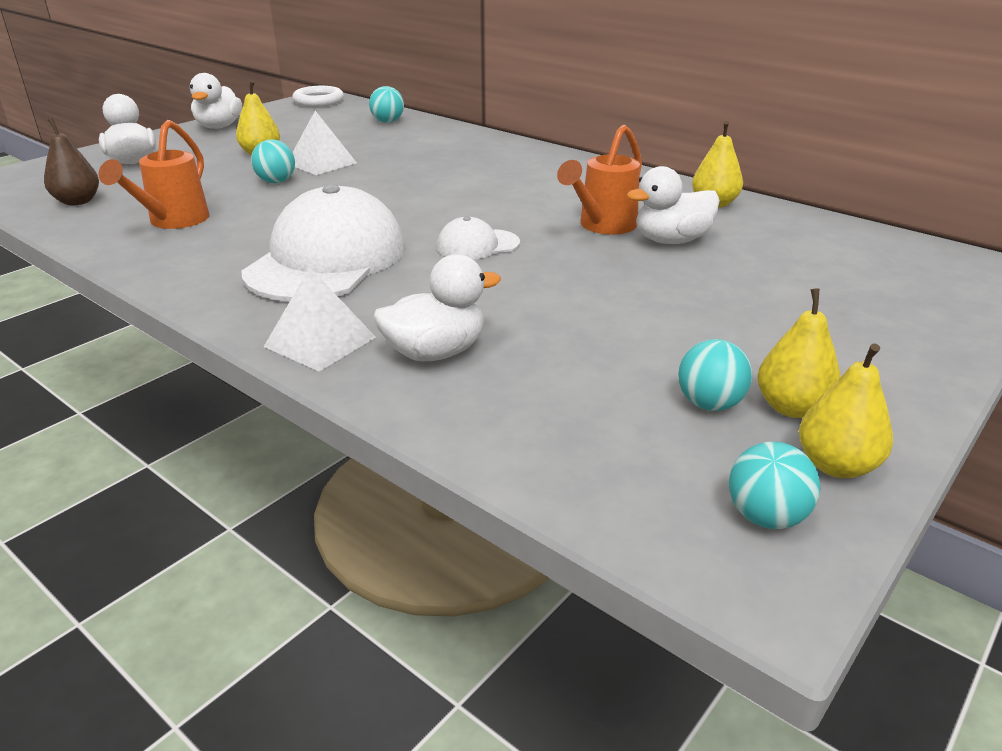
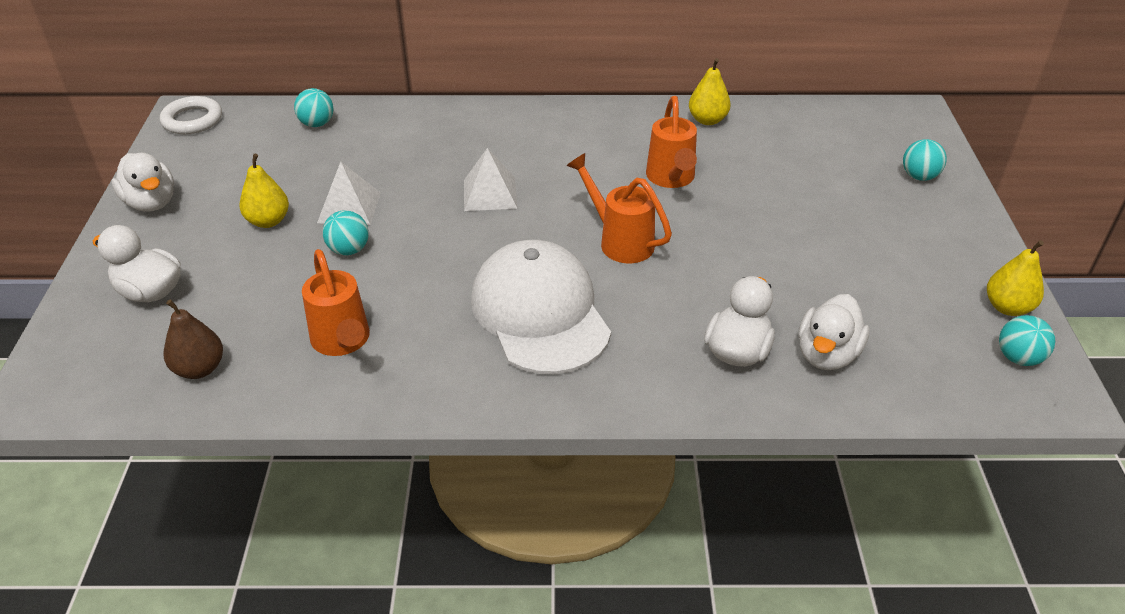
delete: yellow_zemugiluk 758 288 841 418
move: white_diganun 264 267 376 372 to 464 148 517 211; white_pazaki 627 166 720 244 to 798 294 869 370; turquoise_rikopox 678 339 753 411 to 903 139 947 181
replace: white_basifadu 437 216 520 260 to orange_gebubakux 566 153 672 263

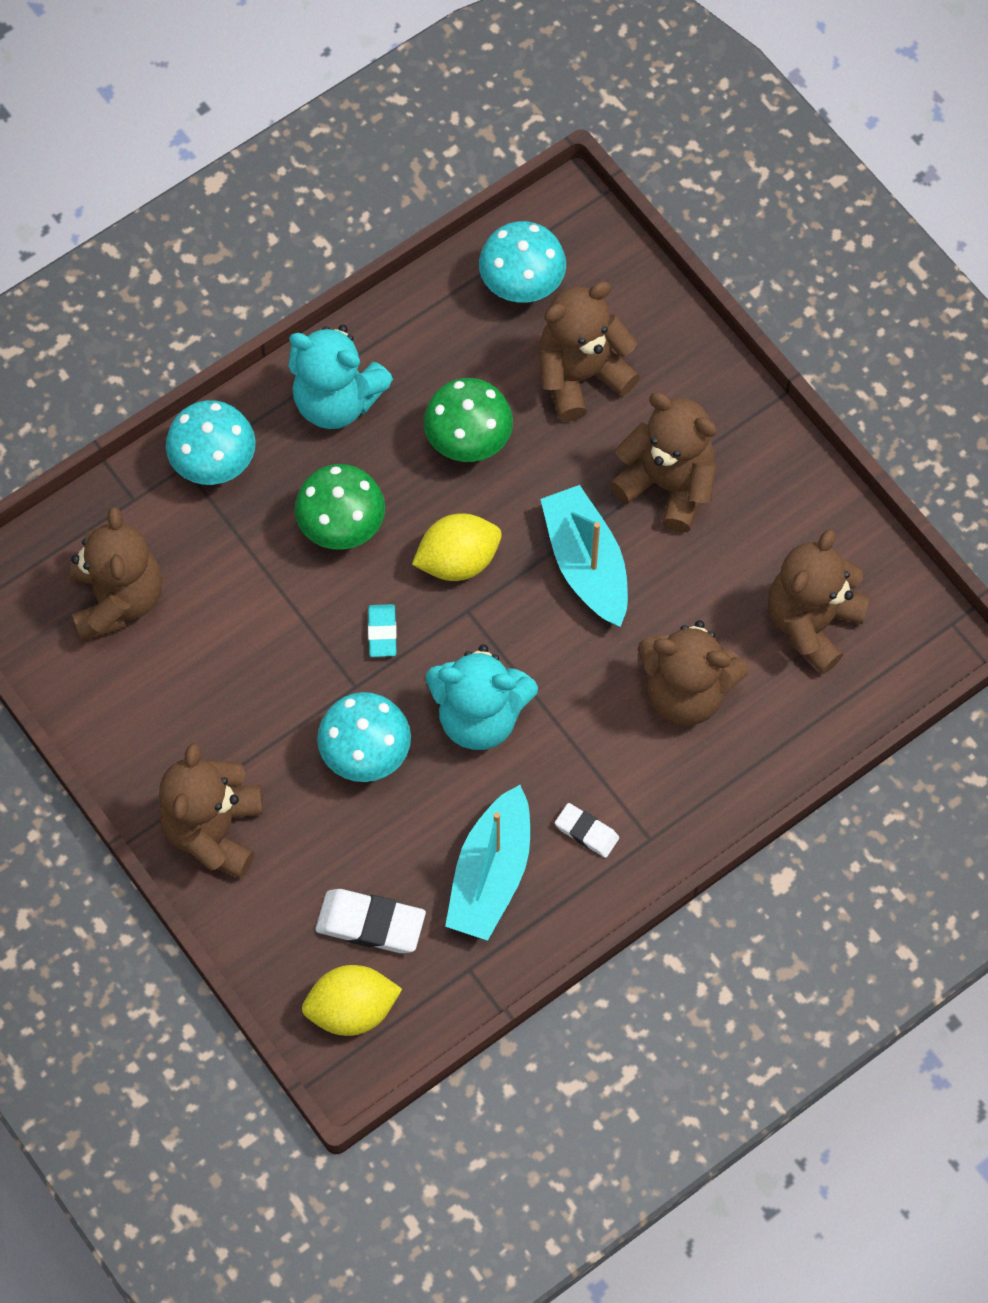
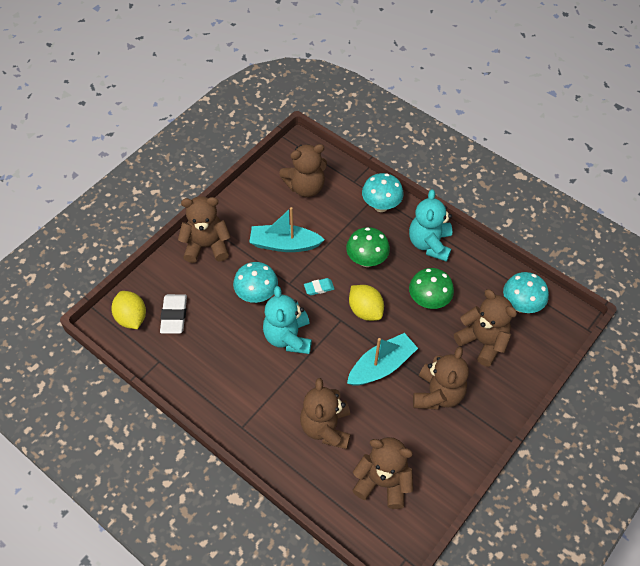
delete: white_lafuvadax 555 803 619 858
move: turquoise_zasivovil 445 785 530 941 to 249 207 325 252

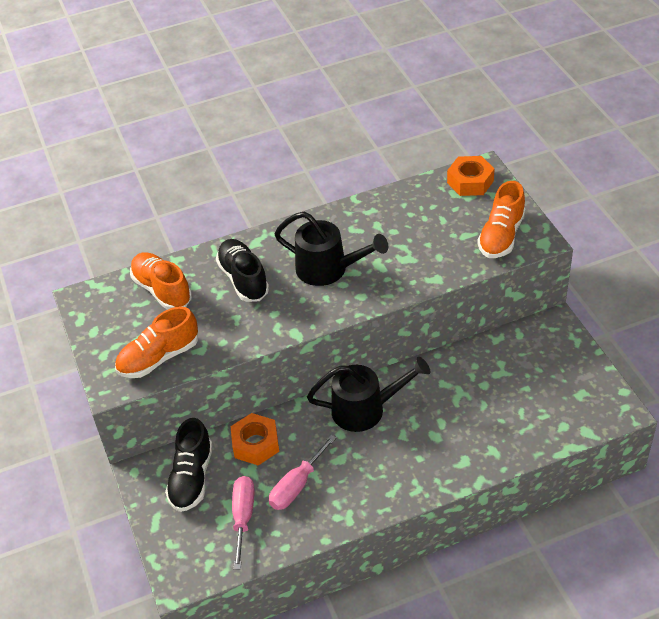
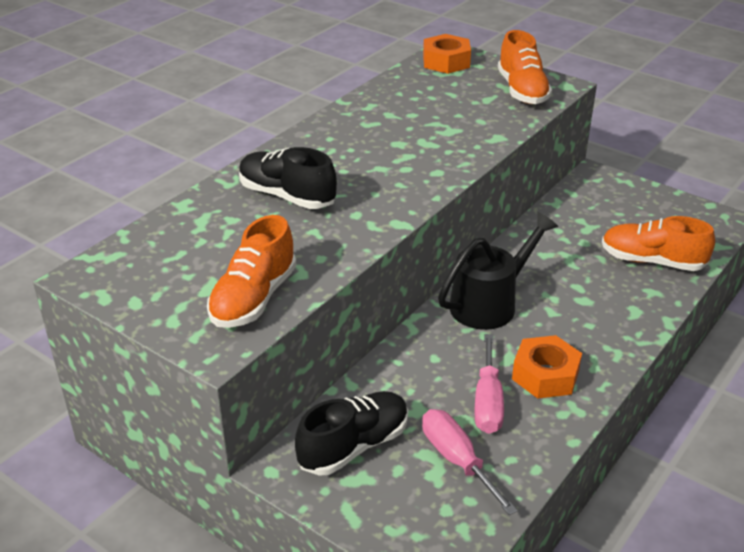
delete: black_gebubakux 274 212 388 286
move: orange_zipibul 230 413 279 465 to 512 335 582 399; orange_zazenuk 130 252 192 310 to 602 216 715 271
rotate: black_zazenuk 165 418 213 512 = 295 391 408 476 105 degrees counterclockwise

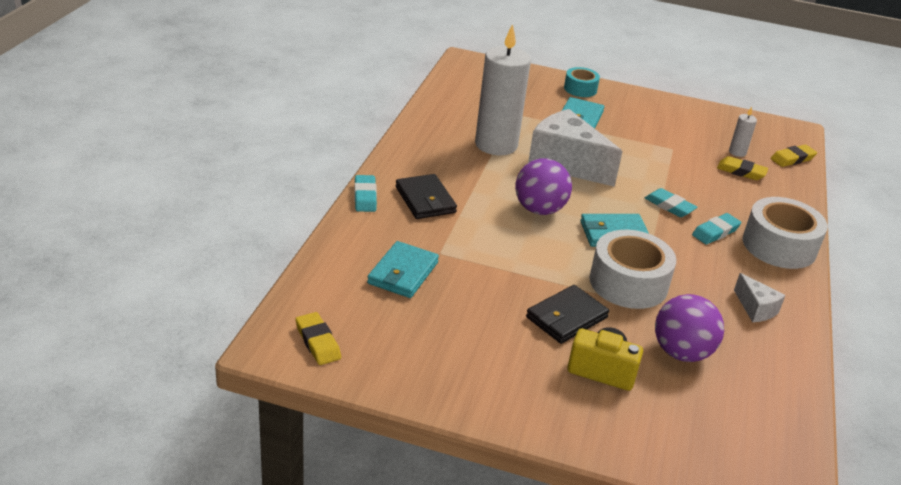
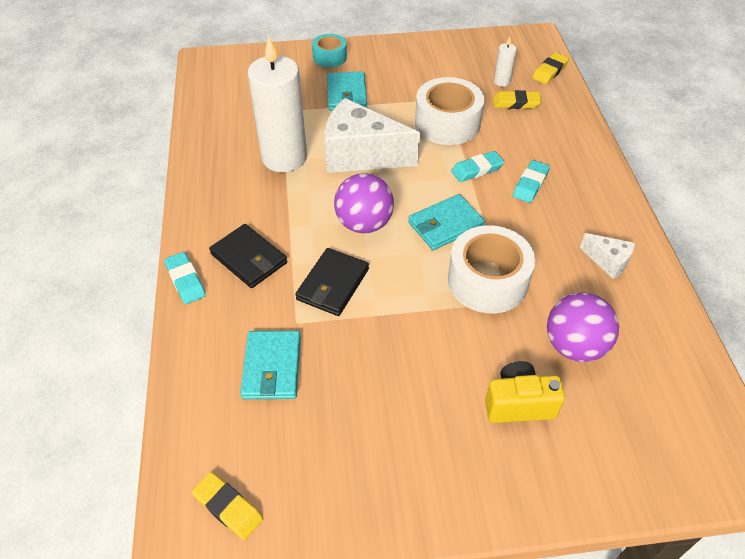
move: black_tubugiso 526 285 609 344 to 295 248 369 316; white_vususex 743 197 828 269 to 415 77 484 145
rotate: turquoise_lafuvadax 645 188 698 217 = 451 151 504 182 45 degrees counterclockwise

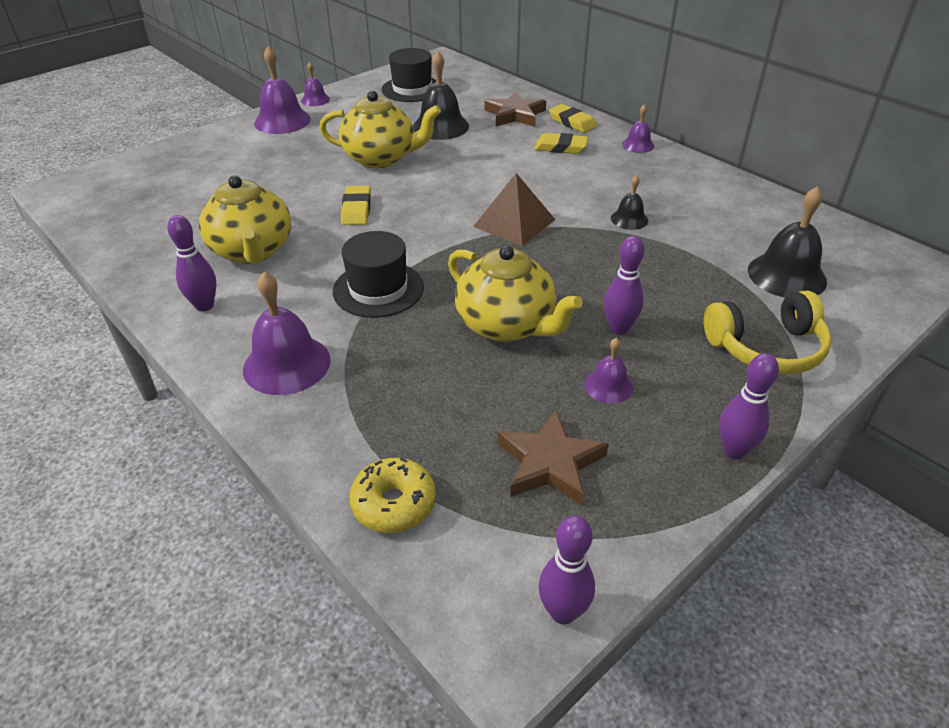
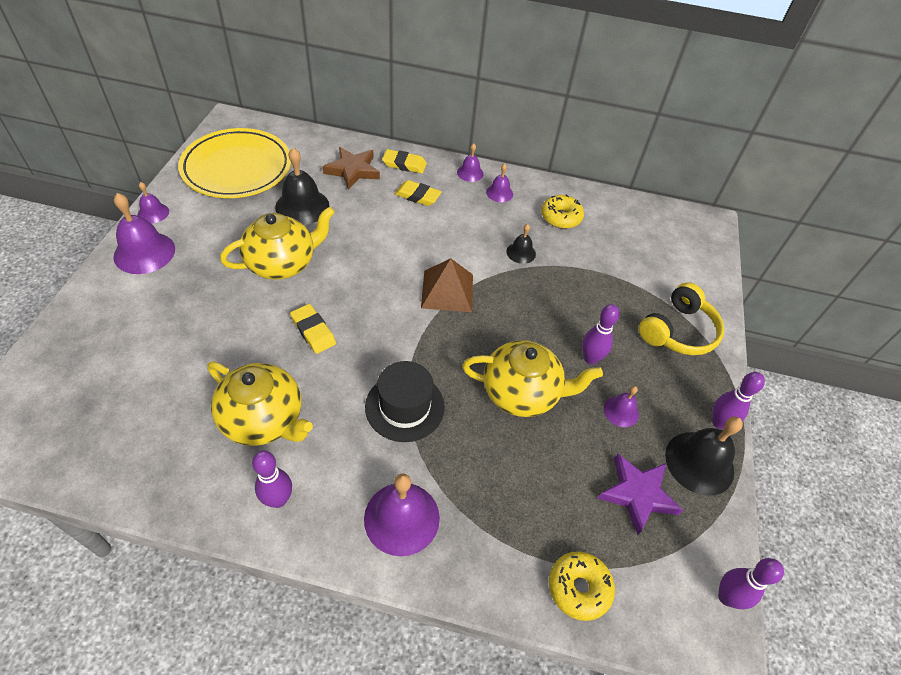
insert: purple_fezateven 486 164 513 202; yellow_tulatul 541 194 584 229
move: black_fezateven 748 186 827 298 to 665 416 743 496
replace: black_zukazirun 382 48 436 102 to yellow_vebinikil 178 128 291 198
recolor: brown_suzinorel 498 409 609 505 to purple_suzinorel 598 454 683 535
rotate: yellow_lafuvadax 534 133 588 154 = 395 180 442 206 45 degrees clockwise

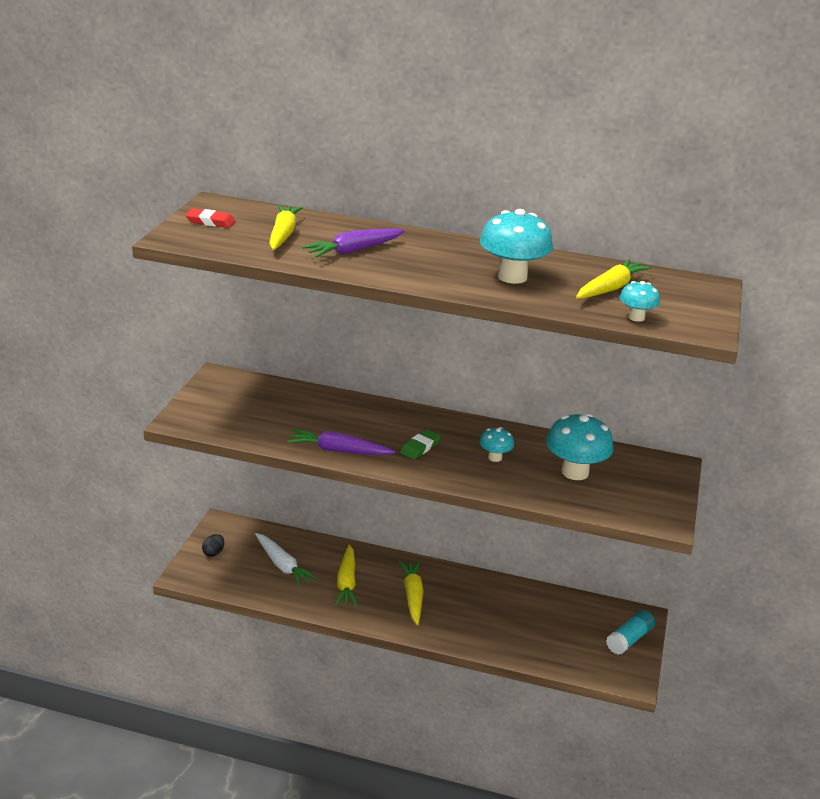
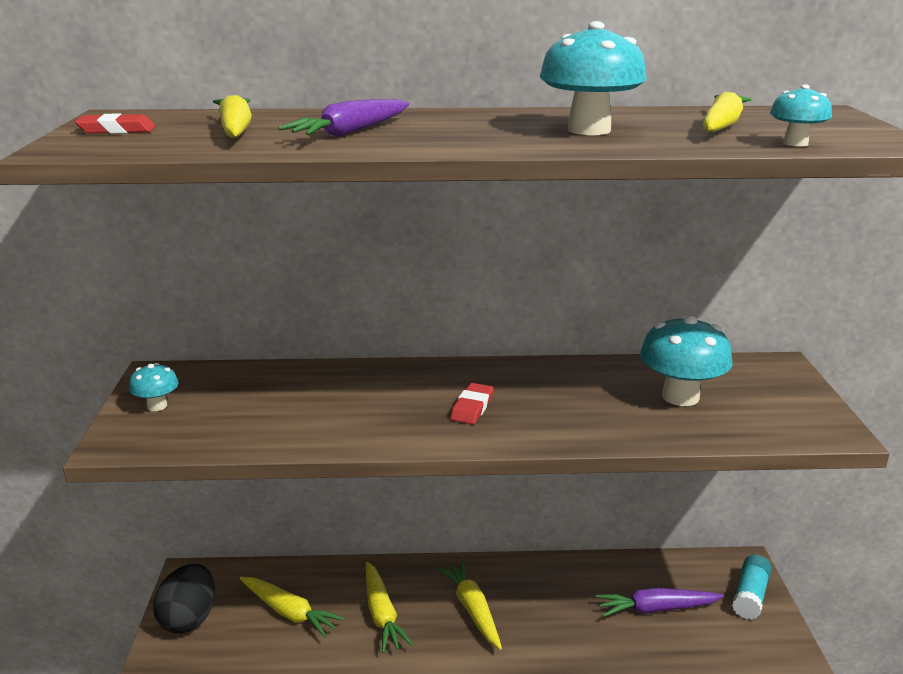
move: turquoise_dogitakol 480 427 514 462 to 129 363 179 411; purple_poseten 287 429 395 455 to 595 588 724 617
recolor: white_poseten 255 533 318 587 to yellow_poseten 240 577 345 638; green_lafuvadax 400 430 441 459 to red_lafuvadax 450 383 494 424
resize: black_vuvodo 202 534 224 557 = 153 564 215 634 x2.02

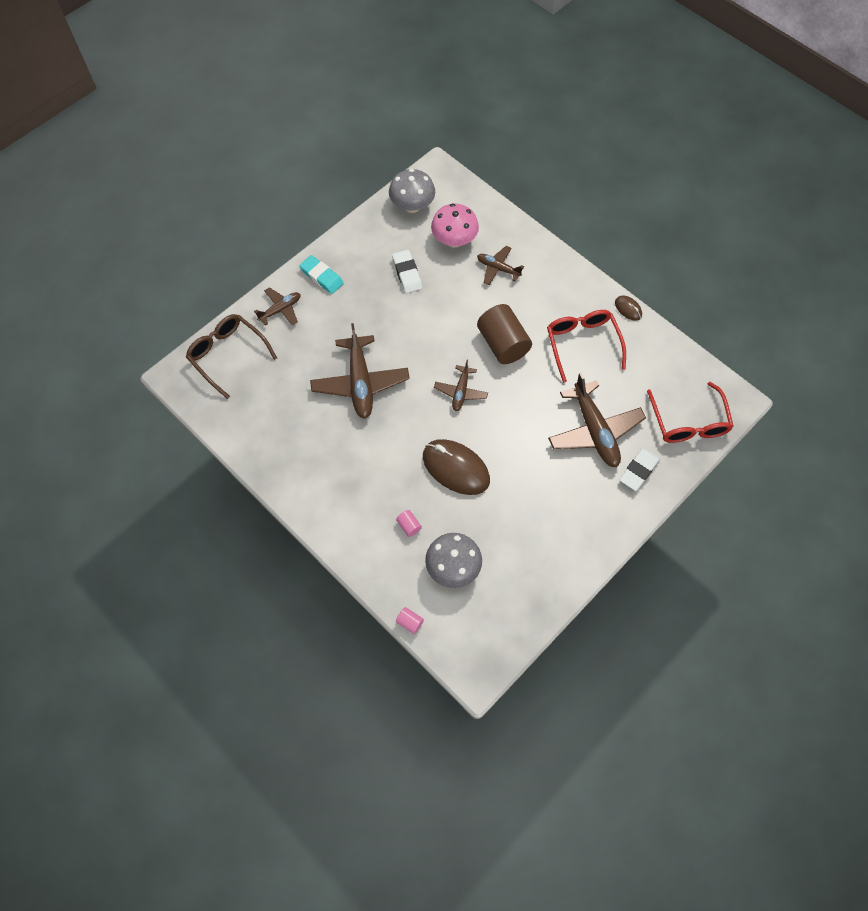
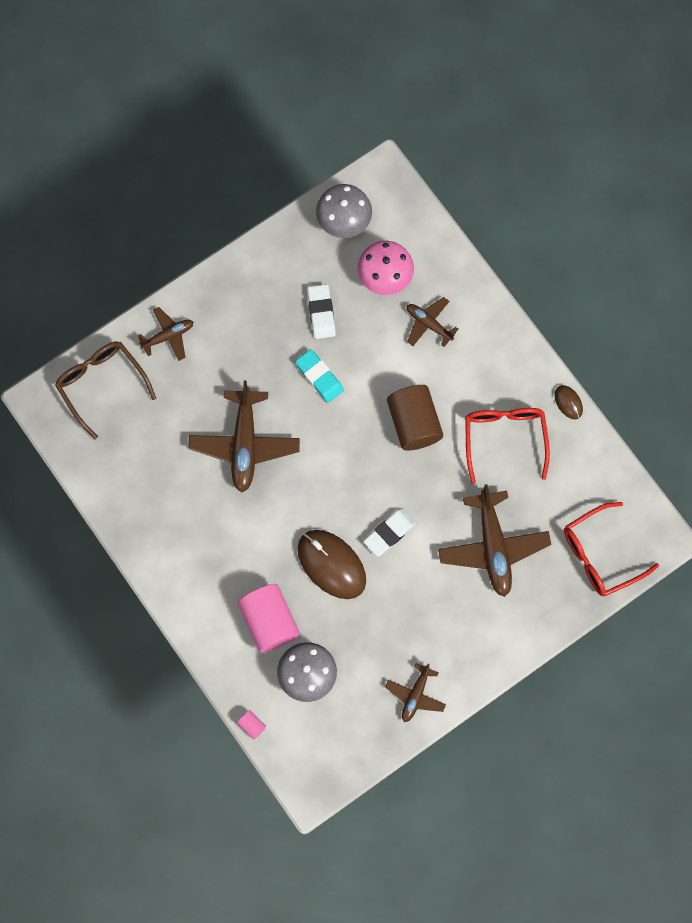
move: turquoise_lafuvadax 299 255 344 294 to 295 349 344 403; white_lafuvadax 619 448 660 491 to 363 508 416 557; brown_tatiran 434 360 488 411 to 385 663 446 722
rotate: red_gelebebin 647 382 734 443 = 564 502 659 596 60 degrees clockwise
resize: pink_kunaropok 396 510 422 537 = 237 584 300 653 x2.42

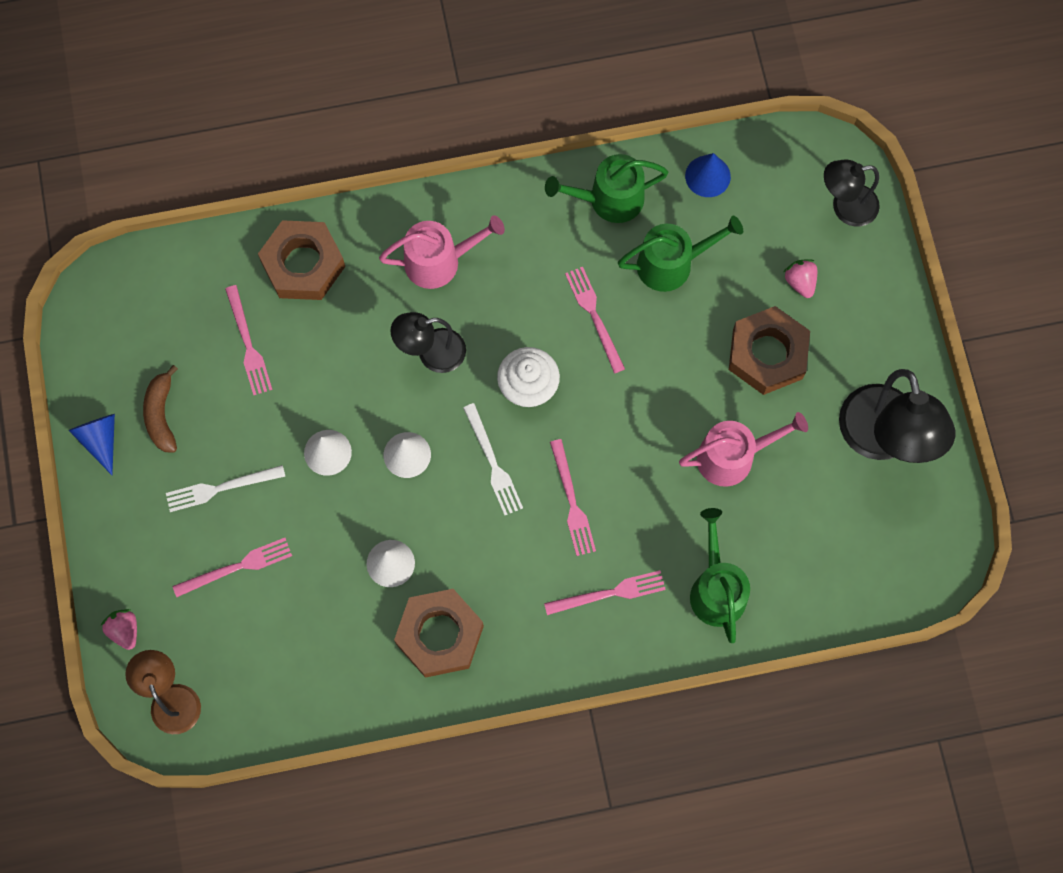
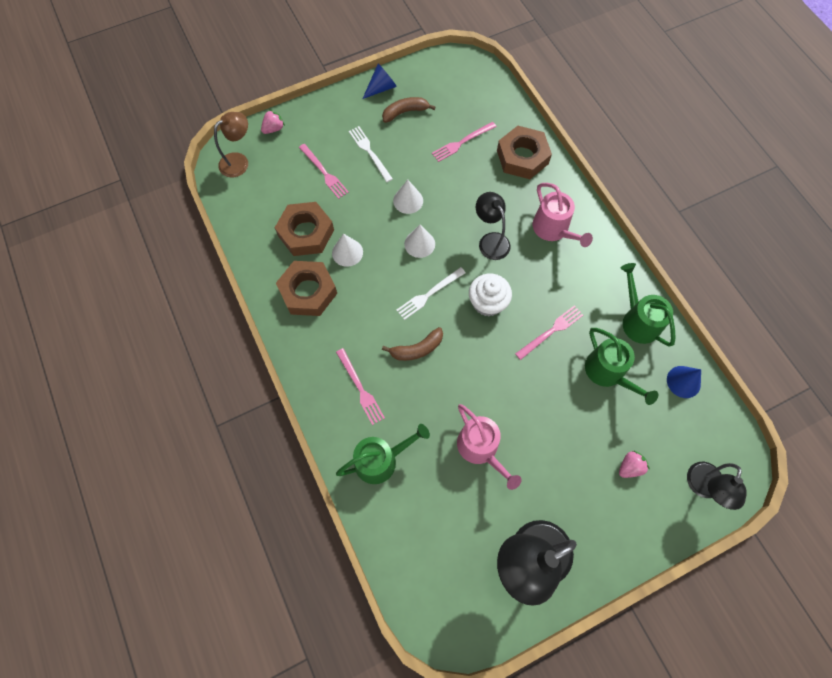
move: brown_zipibul 729 306 810 395 to 275 202 334 256
replace: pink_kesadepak 550 439 596 556 to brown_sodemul 382 327 443 361
rotate: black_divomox 824 159 880 227 = 687 462 747 510 135 degrees counterclockwise

